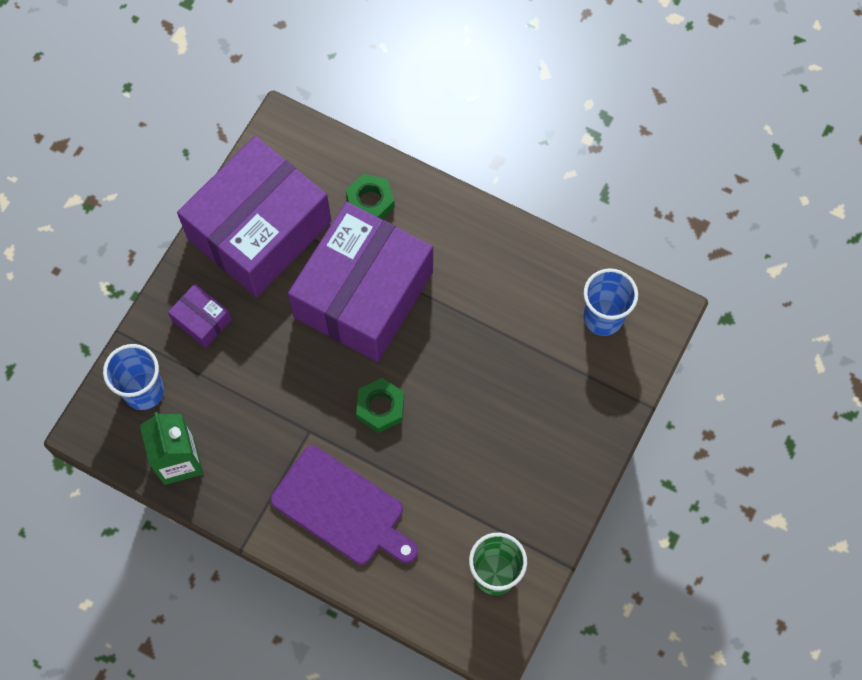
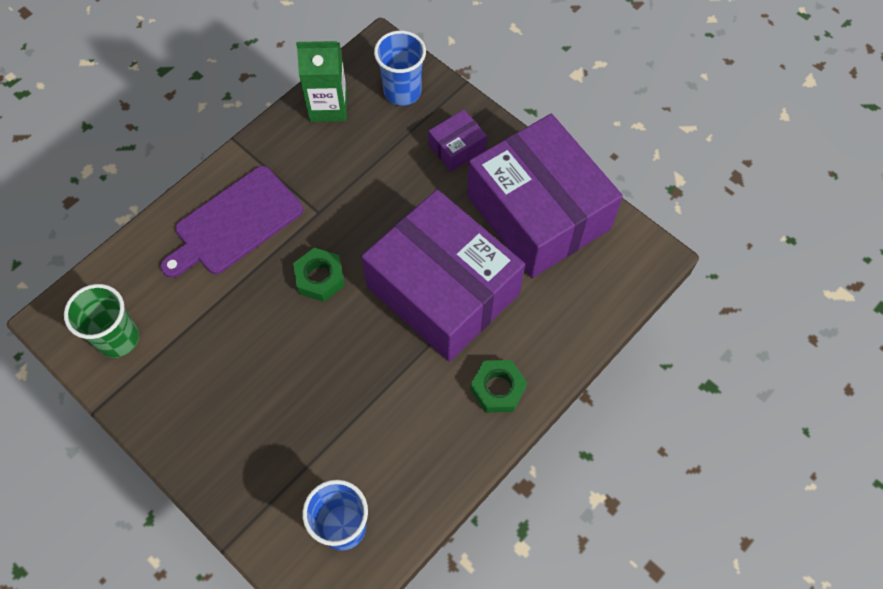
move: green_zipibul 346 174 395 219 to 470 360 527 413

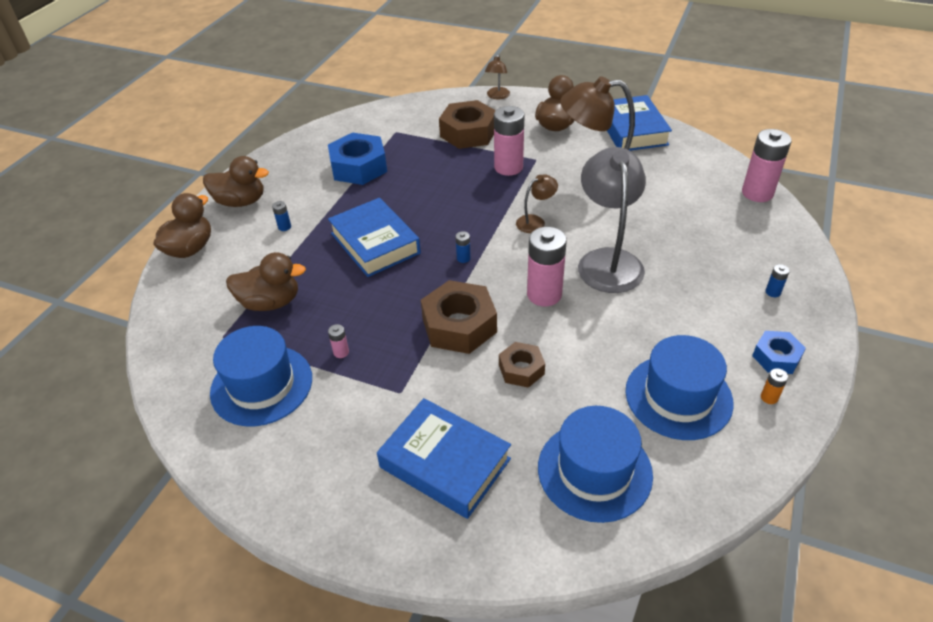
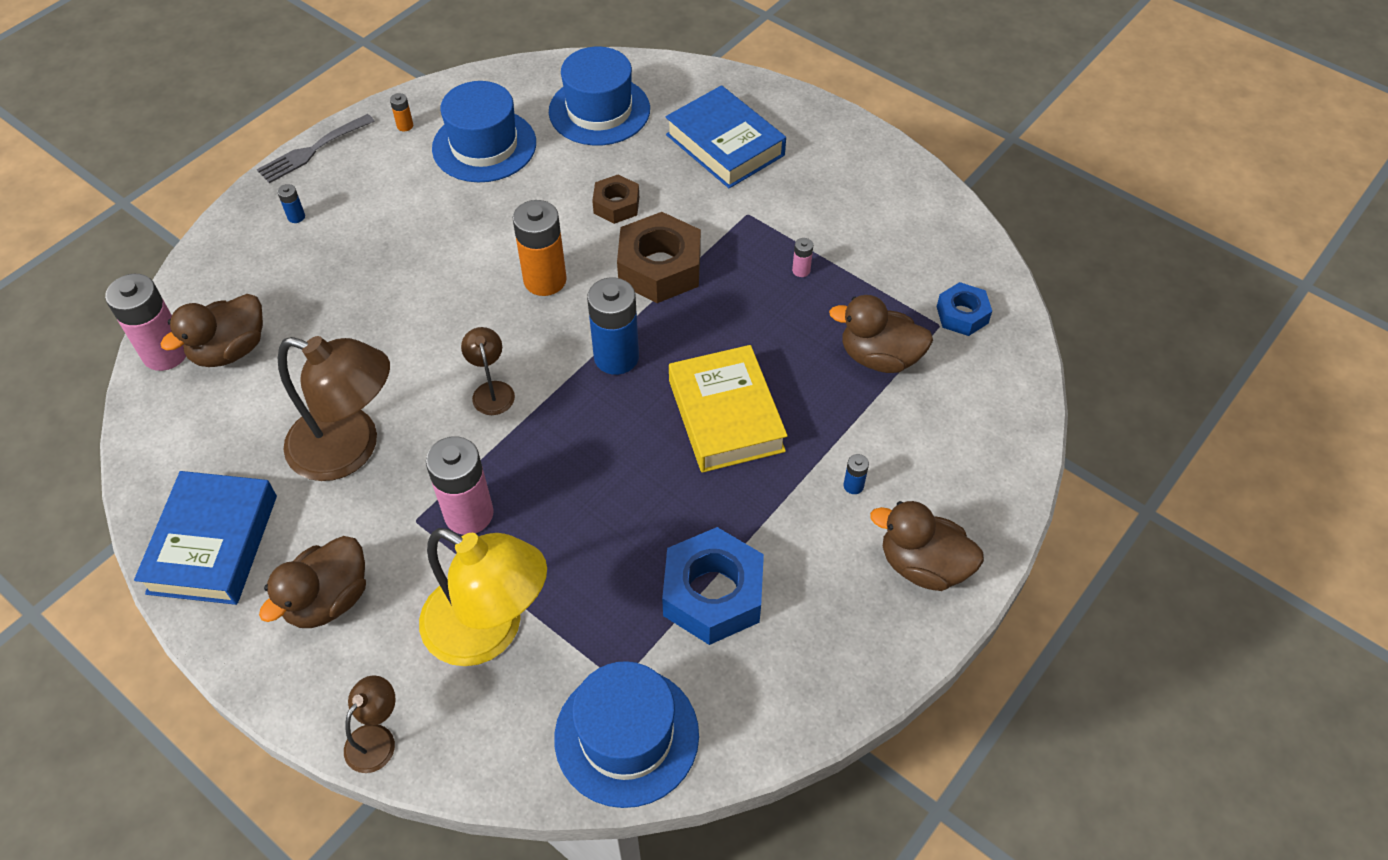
delete: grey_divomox 578 147 646 293
insert: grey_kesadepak 257 114 375 183
move: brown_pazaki 153 193 211 258 to 161 294 263 367; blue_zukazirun 210 326 312 426 to 554 661 699 808; blue_zipibul 752 331 806 374 to 937 282 992 336
replace: brown_zipibul 439 100 496 149 to yellow_divomox 419 528 547 666
recolor: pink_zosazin 527 227 567 306 to orange_zosazin 513 200 567 296; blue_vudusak 328 198 421 277 to yellow_vudusak 669 345 788 473
rotate: brown_divomox 516 174 558 233 = 461 327 515 415 90 degrees clockwise
resize: blue_zosazin 455 231 471 263 = 587 277 639 375 x2.37

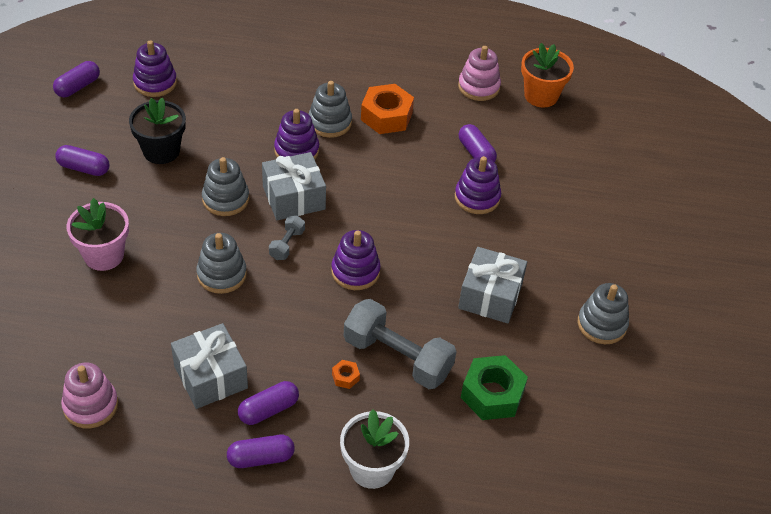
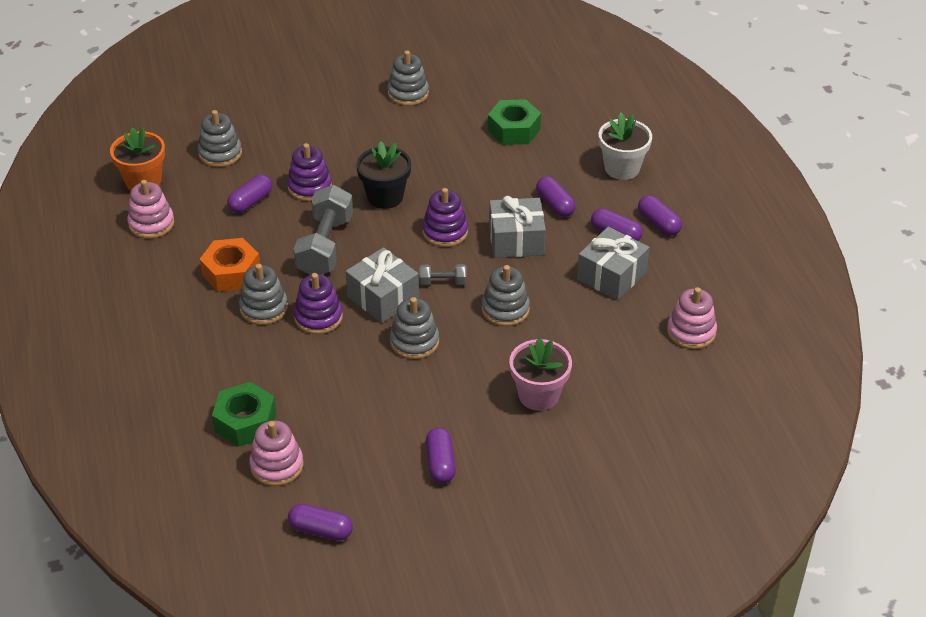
insert: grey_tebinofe 198 110 242 167; green_zipibul 212 382 276 447
move: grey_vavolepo 344 299 456 389 to 293 185 353 275; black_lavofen 129 98 186 164 to 356 141 411 209; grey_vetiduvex 458 247 527 324 to 489 196 546 258
replace: orange_zipibul 332 360 360 389 to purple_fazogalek 536 176 576 217
recolor: purple_tebinofe 133 40 177 97 to pink_tebinofe 249 420 303 486

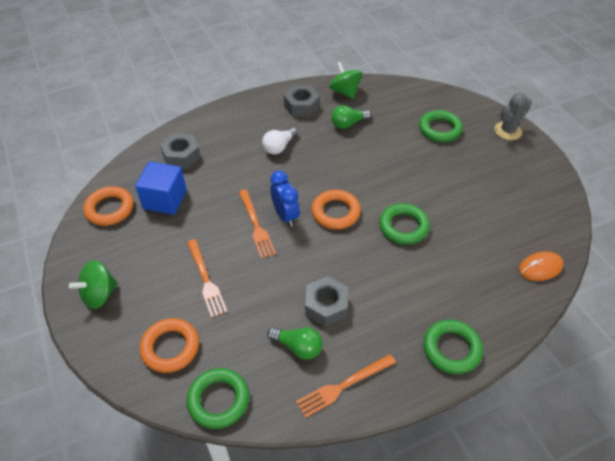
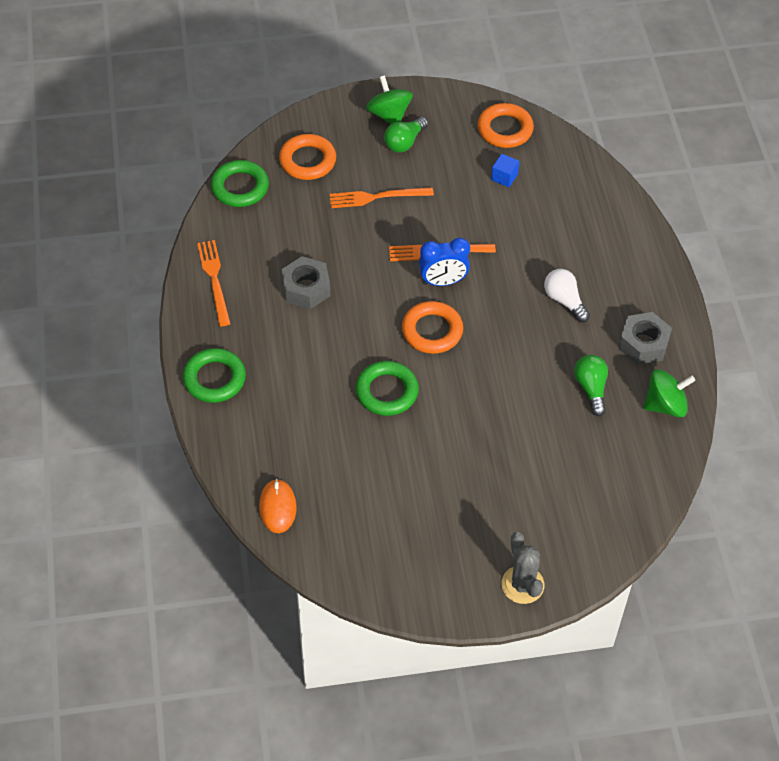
delete: grey_zipibul 160 133 201 169; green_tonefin 419 110 463 142
move: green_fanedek 267 327 323 360 to 384 117 428 153
resize: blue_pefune 135 162 187 215 = 491 154 520 187 x0.50

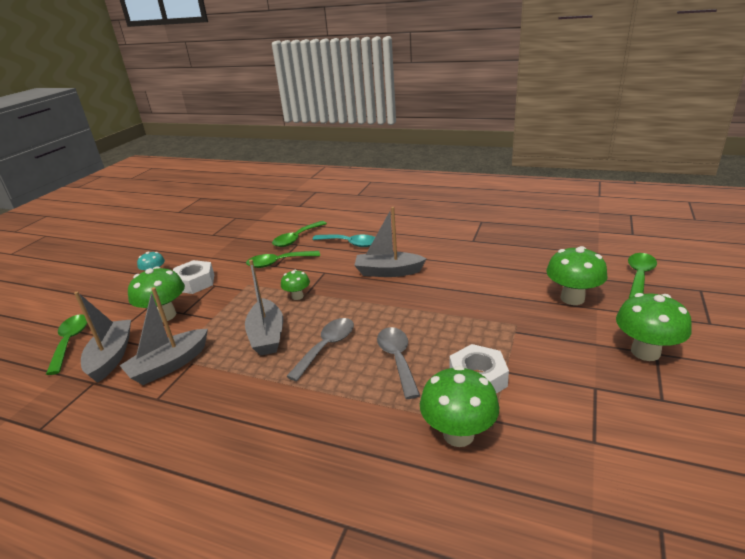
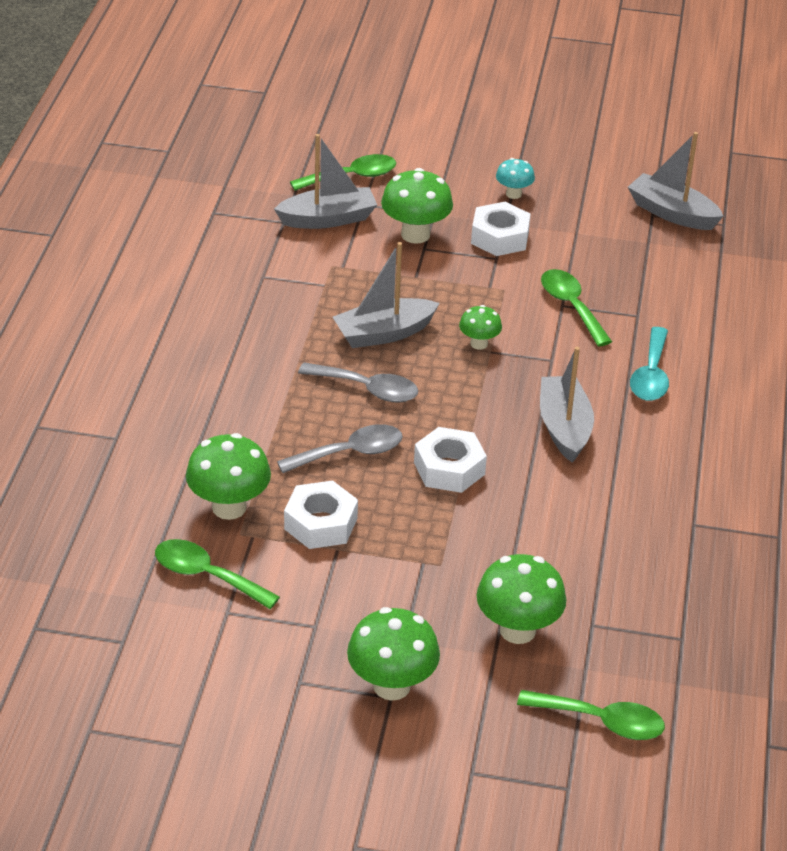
insert: white_zipibul 414 427 487 493
move: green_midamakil 272 221 327 247 to 155 539 280 609; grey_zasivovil 120 287 208 385 to 628 132 724 230

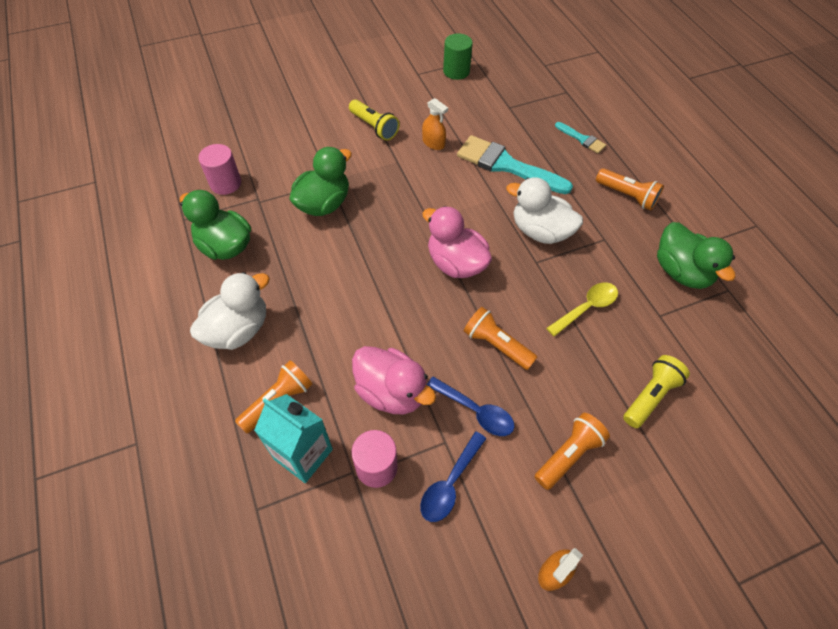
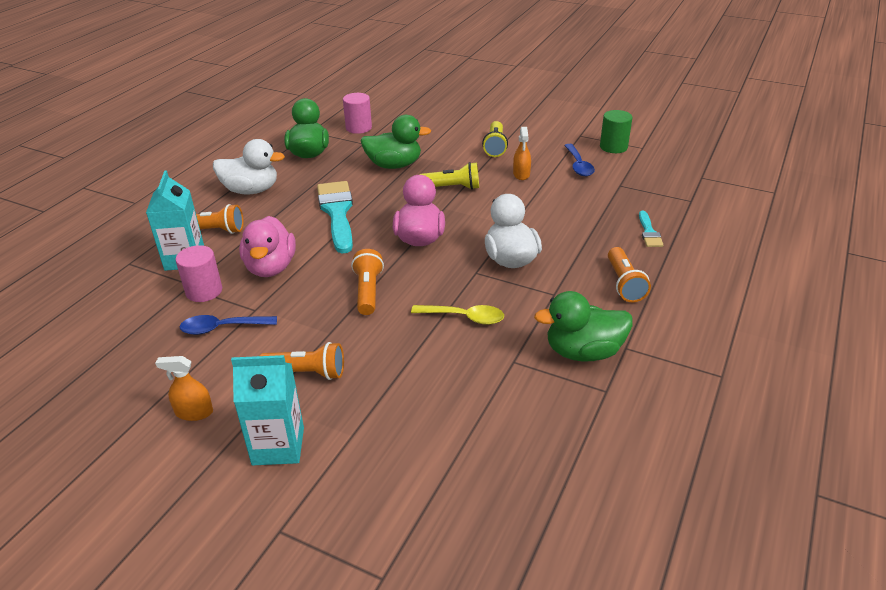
insert: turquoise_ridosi 231 355 304 465
move: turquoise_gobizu 457 135 573 194 to 317 181 353 254; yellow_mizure 623 355 690 428 to 419 162 479 190; blue_midamakil 427 376 514 436 to 564 144 595 176
rotate: green_pazaki 657 222 736 289 = 534 291 633 361 60 degrees clockwise

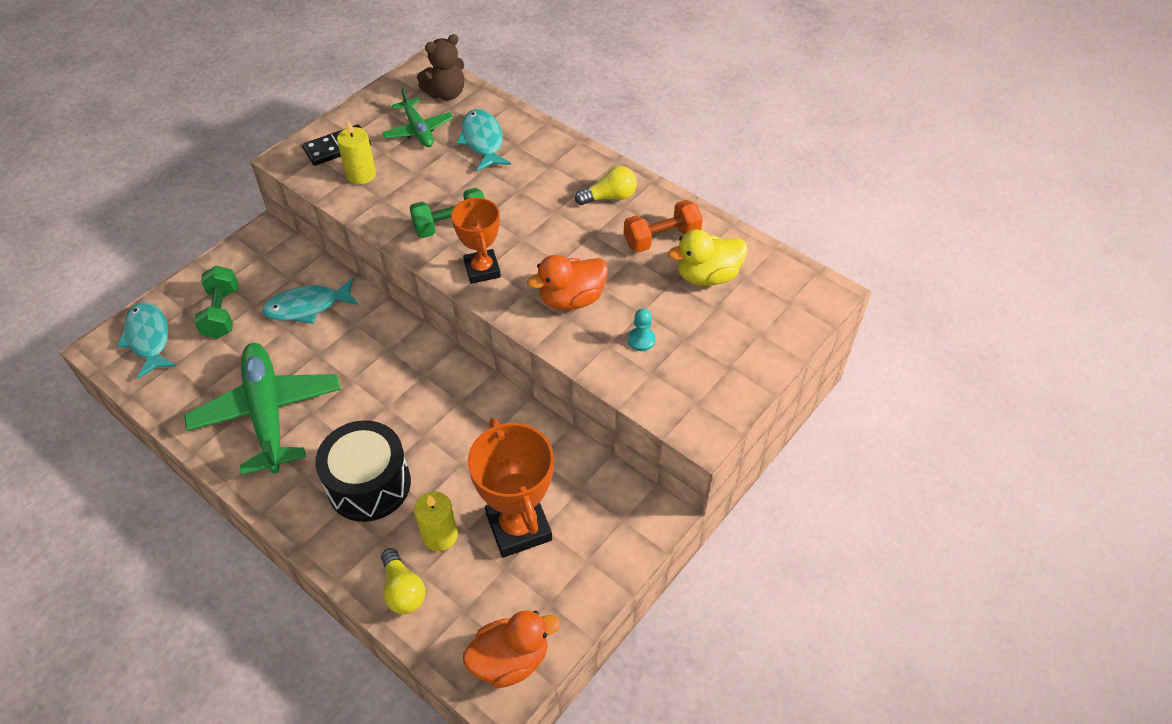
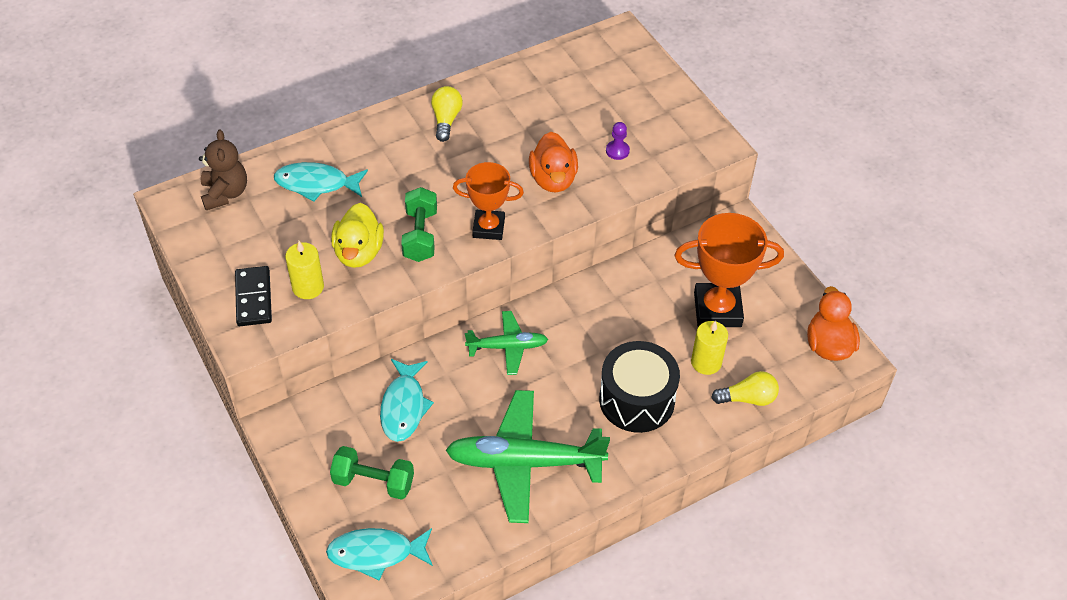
delete: orange_vavolepo 624 200 703 252
move: yellow_pazaki 668 230 747 286 to 331 203 384 268; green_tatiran 382 87 453 147 to 465 311 548 375
recolor: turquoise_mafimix 628 309 655 351 to purple_mafimix 606 122 630 160

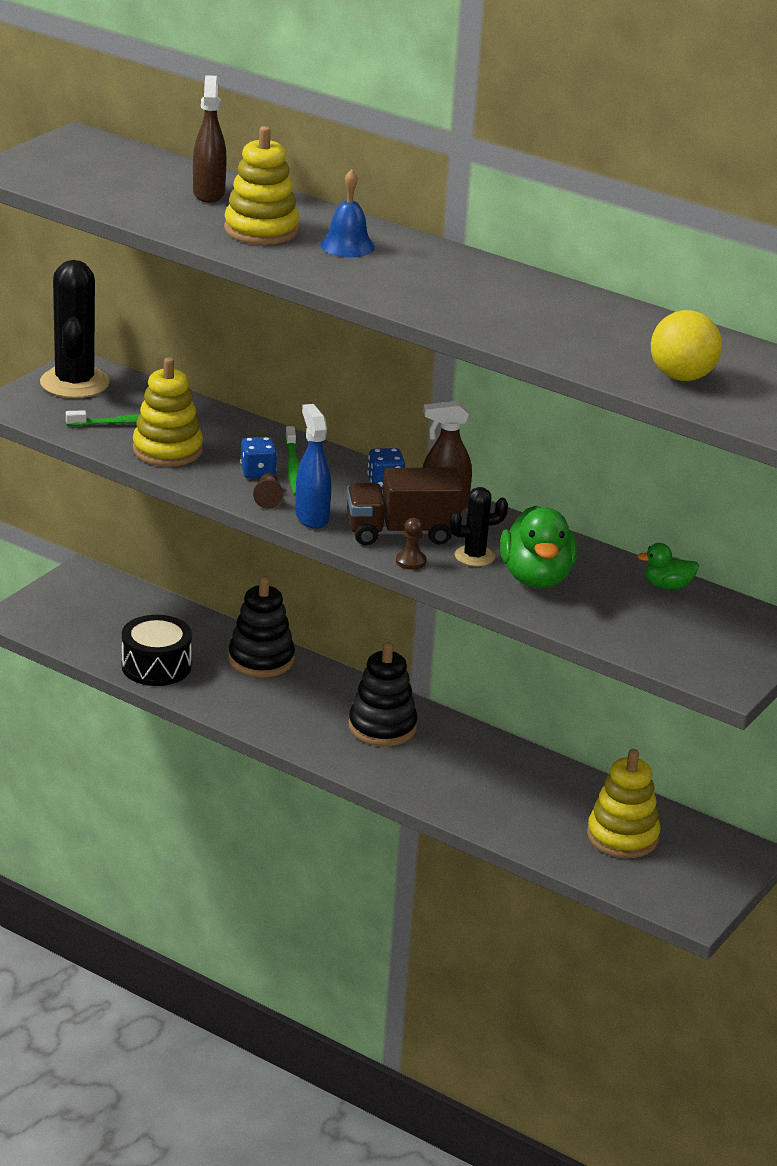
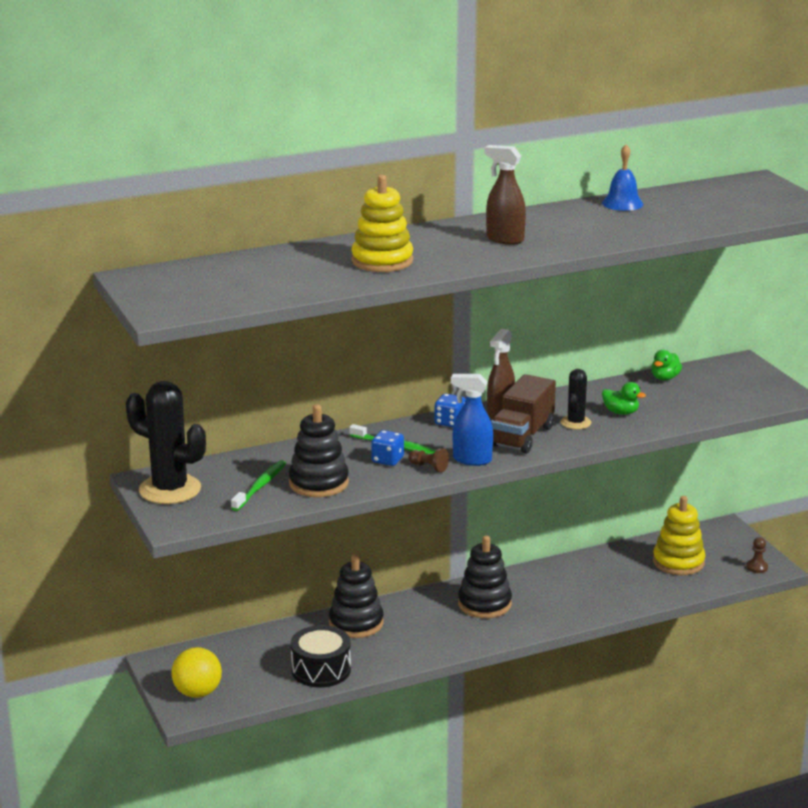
move: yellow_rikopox 651 310 722 381 to 171 647 222 698; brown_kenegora 193 75 227 203 to 484 145 526 245; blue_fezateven 320 169 375 257 to 602 145 643 211; brown_mafimix 396 518 426 570 to 746 537 768 573
recolor: yellow_tebinofe 132 357 203 467 to black_tebinofe 289 404 349 497
resize: green_pazaki 500 505 577 588 = 602 382 646 415 x0.52

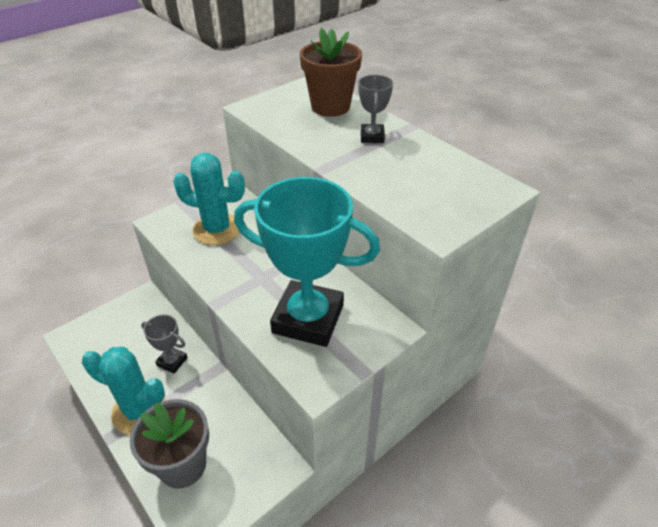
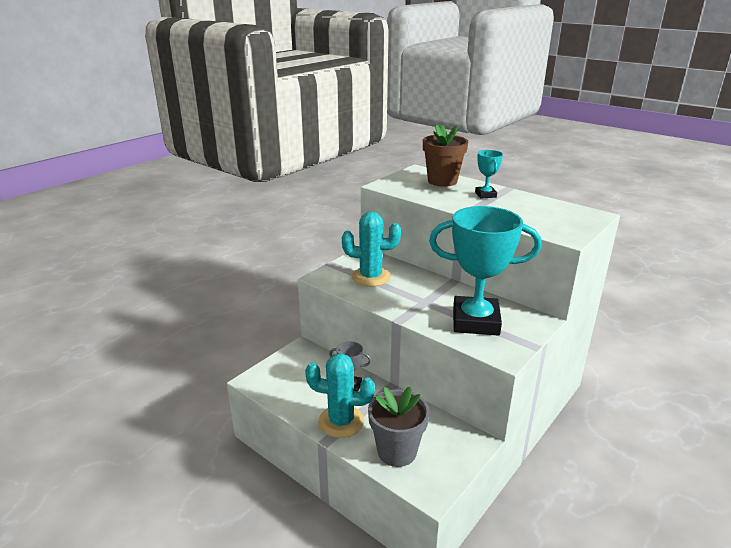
recolor: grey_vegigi 358 75 393 143 to turquoise_vegigi 475 150 503 198

